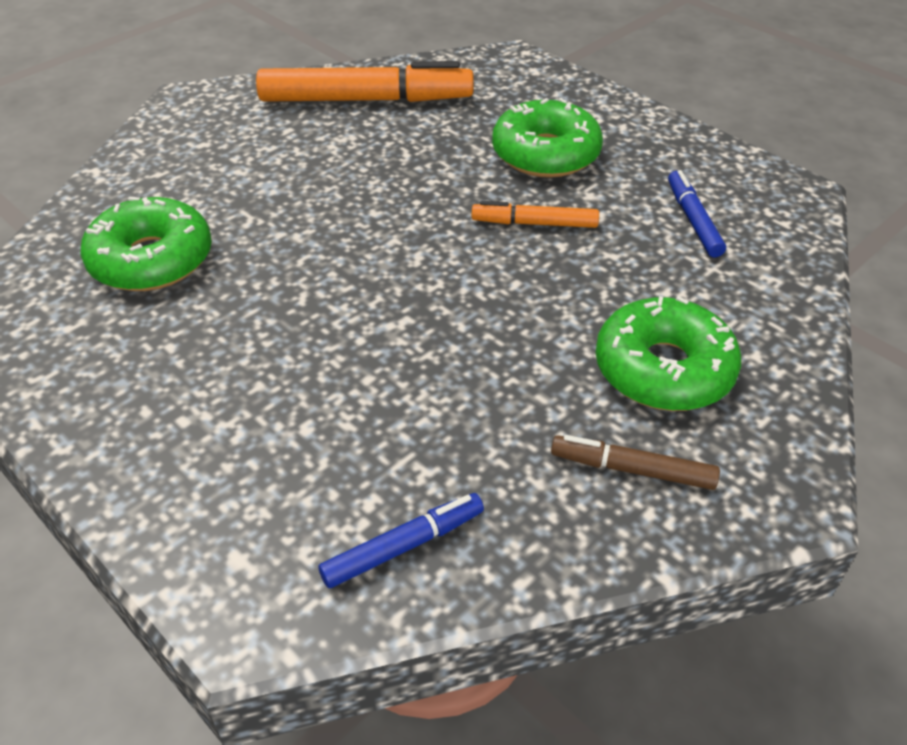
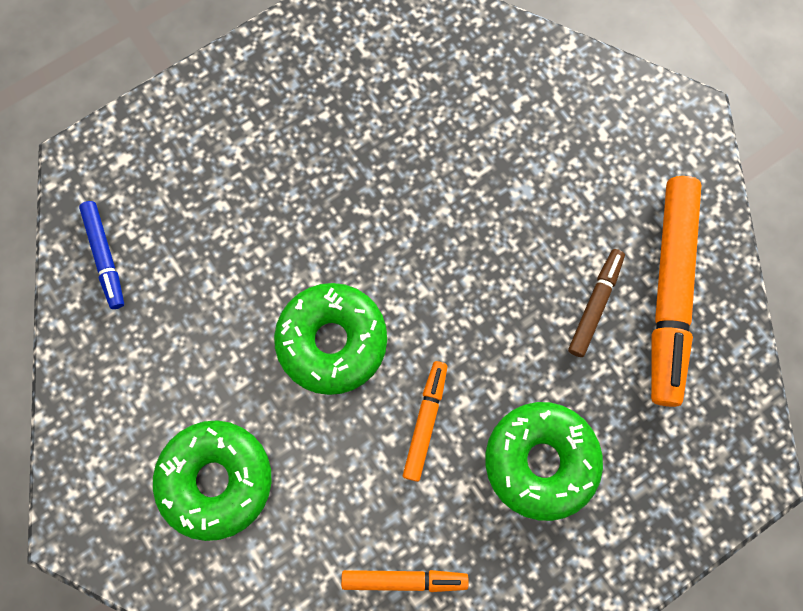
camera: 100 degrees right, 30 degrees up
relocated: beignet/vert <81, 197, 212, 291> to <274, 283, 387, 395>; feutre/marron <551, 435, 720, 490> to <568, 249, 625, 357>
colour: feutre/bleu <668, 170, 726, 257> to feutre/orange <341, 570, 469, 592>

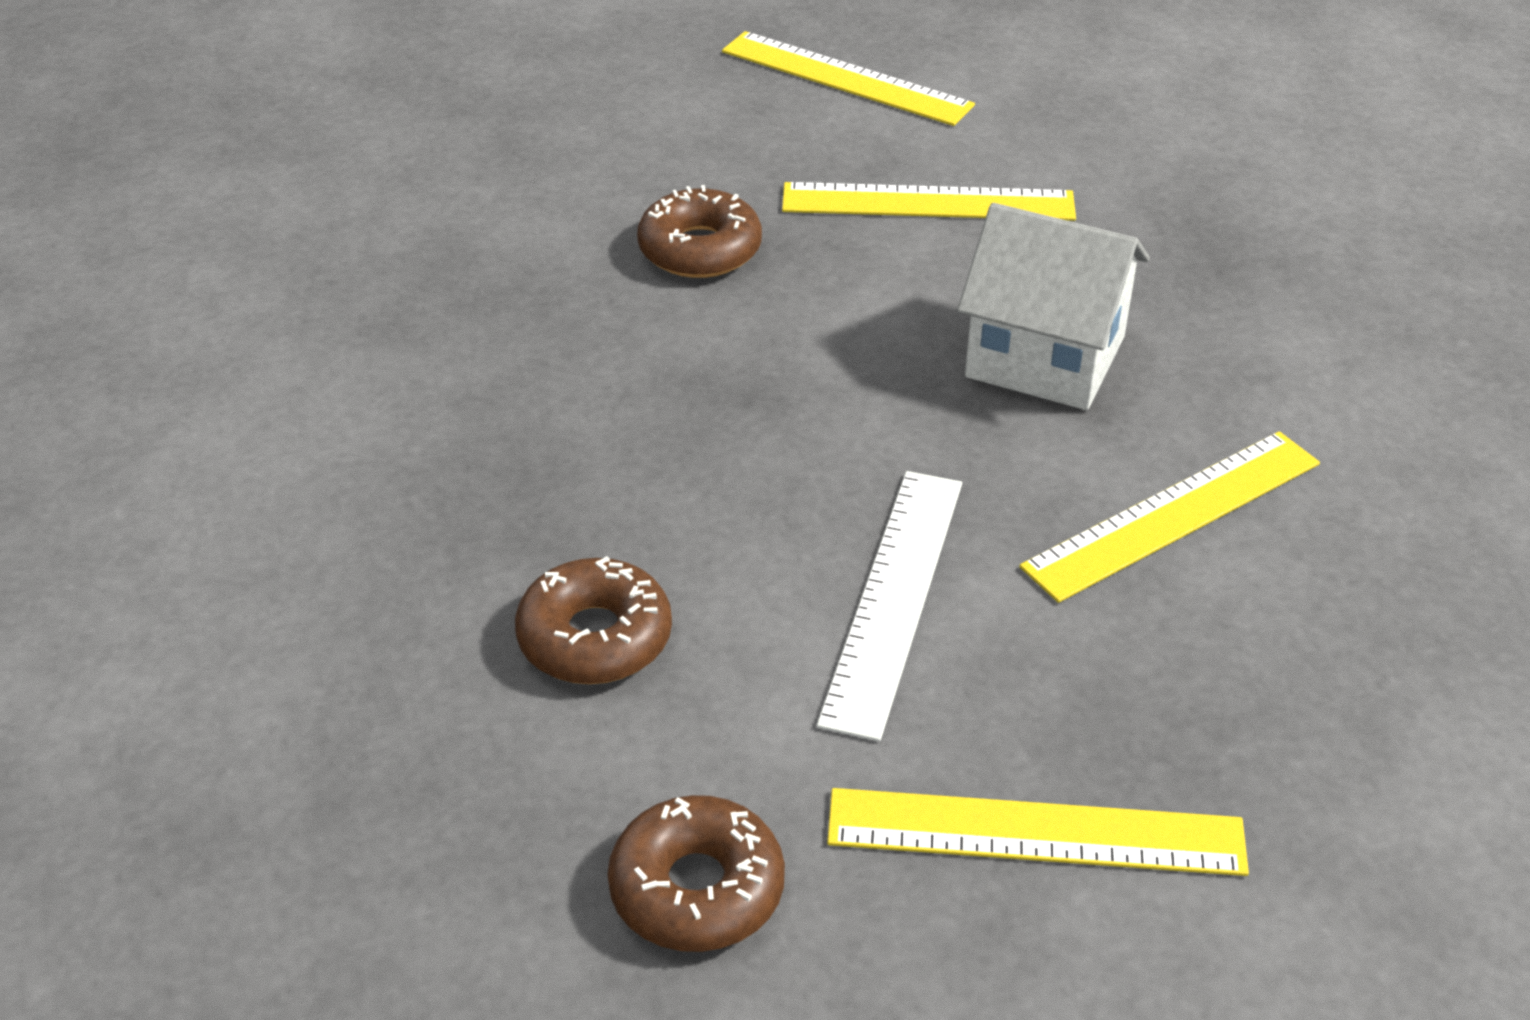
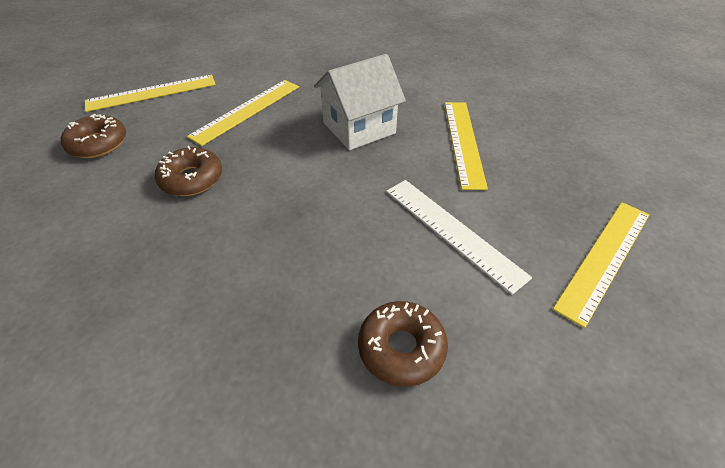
camera: 55 degrees left, 5 degrees up
relocated: beignet/marron <608, 795, 785, 952> to <61, 114, 126, 158>

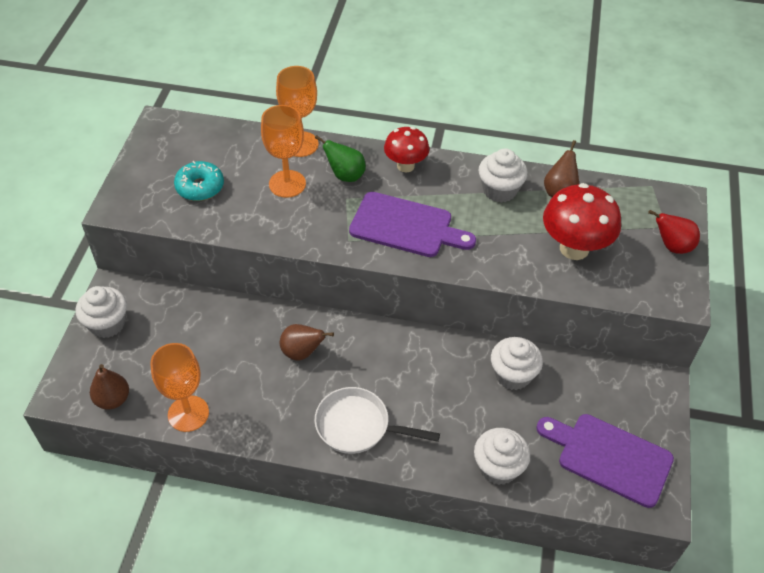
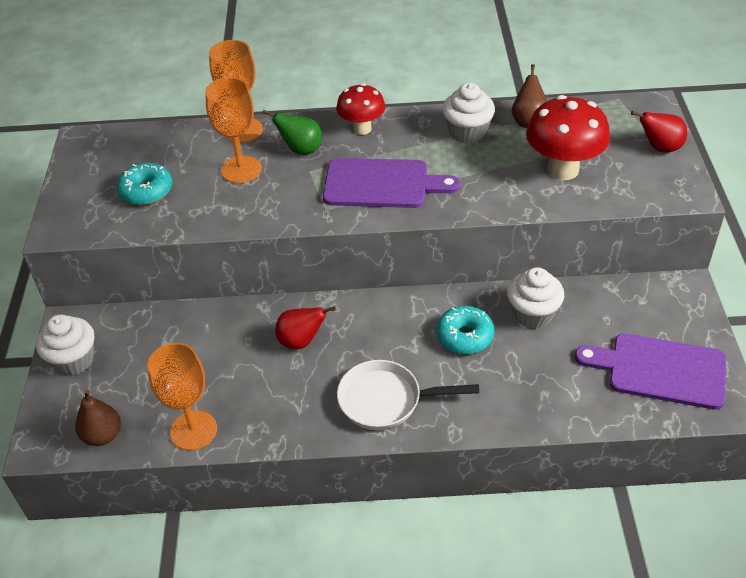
camera: 10 degrees left, 5 degrees down
missing: muffin/blanc <474, 428, 530, 485>
appeared: beignet/turquoise <437, 306, 494, 354>
colour: poire/marron <280, 324, 334, 361> to poire/rouge <275, 306, 336, 349>

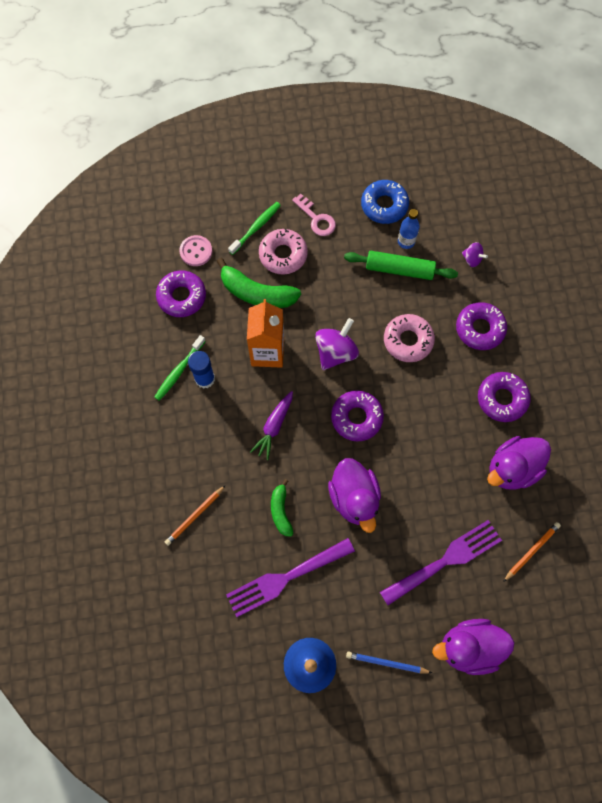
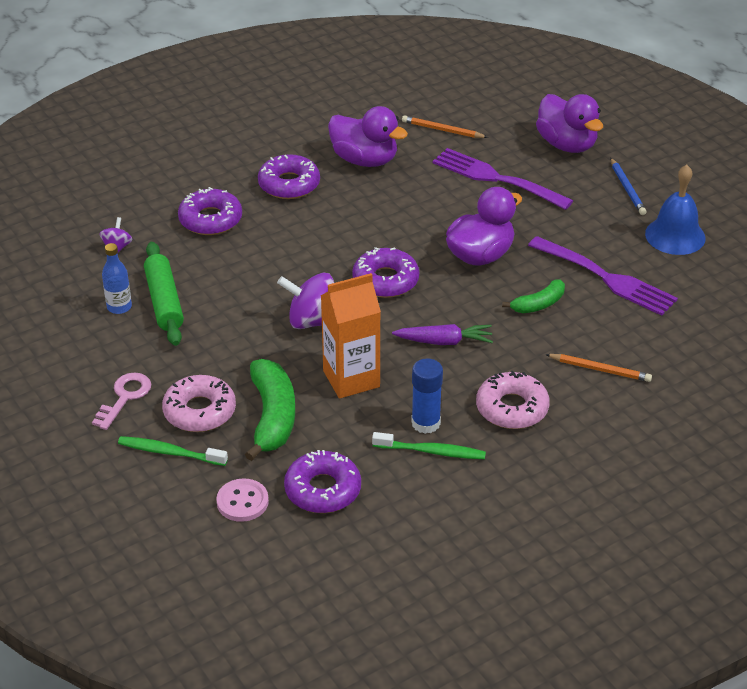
camera: 115 degrees left, 30 degrees down
missing: beignet/bleu <361, 180, 409, 224>
relocated: beignet/rose <384, 314, 435, 362> to <476, 371, 550, 429>

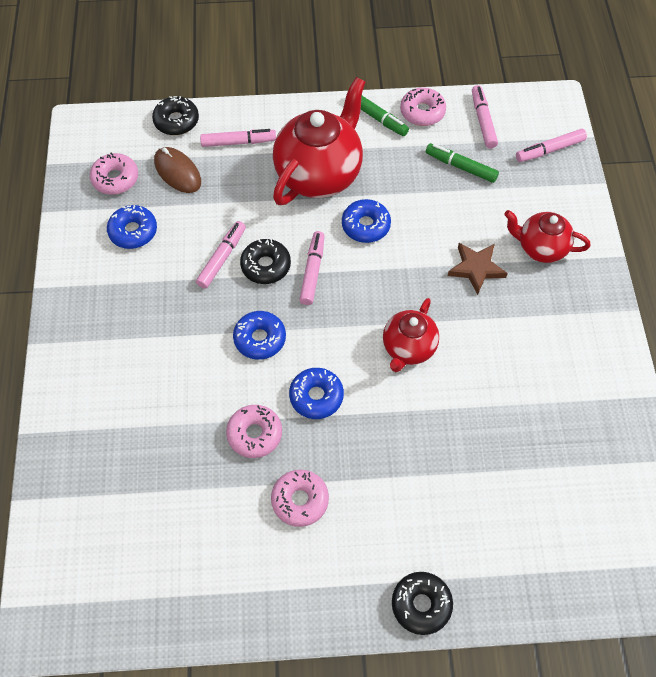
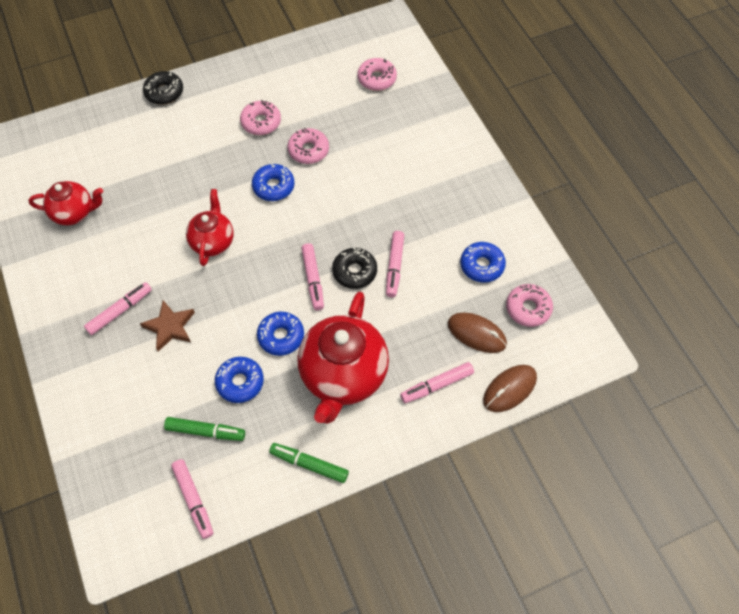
camera: 160 degrees right, 0 degrees up
relocated: théière/rouge <504, 210, 590, 263> to <28, 181, 103, 225>; feutre/rose <516, 129, 587, 162> to <84, 282, 152, 335>; beignet/bleu <233, 311, 286, 360> to <215, 357, 264, 403>; beignet/rose <400, 87, 446, 126> to <357, 58, 397, 91>
exchanged: beignet/noir <152, 96, 199, 135> to souris/marron <483, 365, 537, 412>

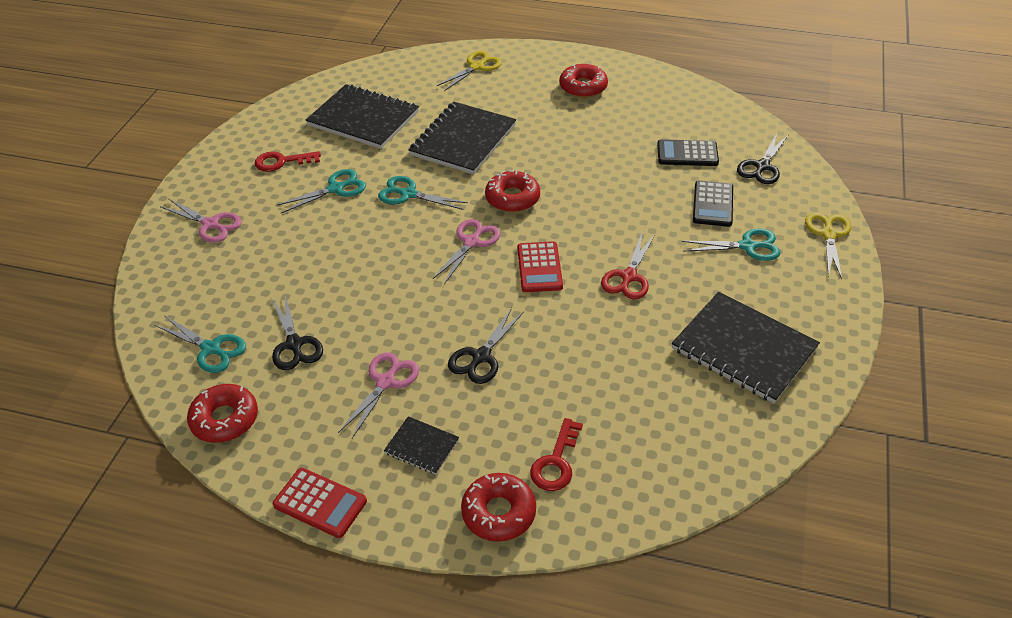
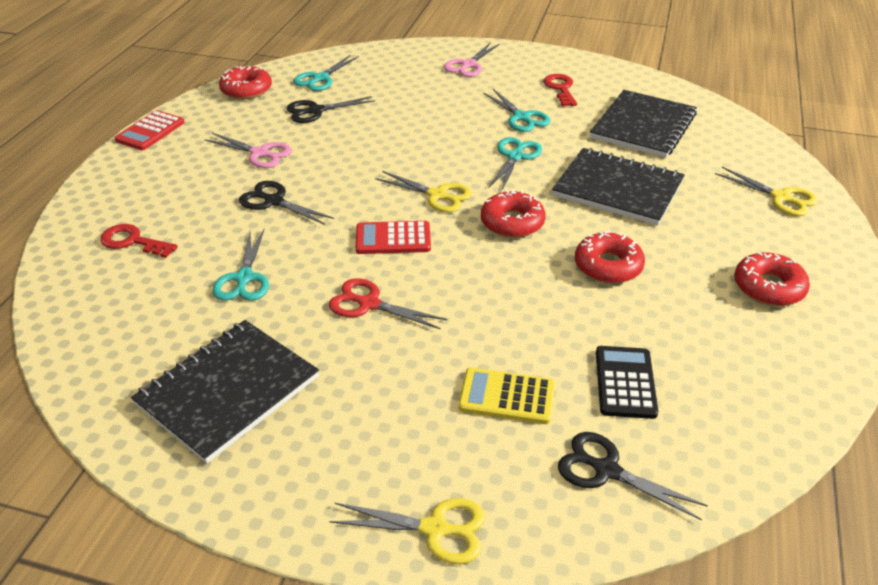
camera: 90 degrees right, 5 degrees down
missing: carnet/noir <384, 416, 459, 475>
relocated: ciseaux/turquoise <682, 228, 781, 261> to <212, 229, 269, 301>; beignet/rouge <461, 473, 536, 542> to <575, 231, 645, 284>
colour: ciseaux/rose <433, 219, 501, 284> to ciseaux/jaune <375, 171, 472, 213>; calculatrice/noir <693, 180, 733, 227> to calculatrice/jaune <458, 368, 555, 424>

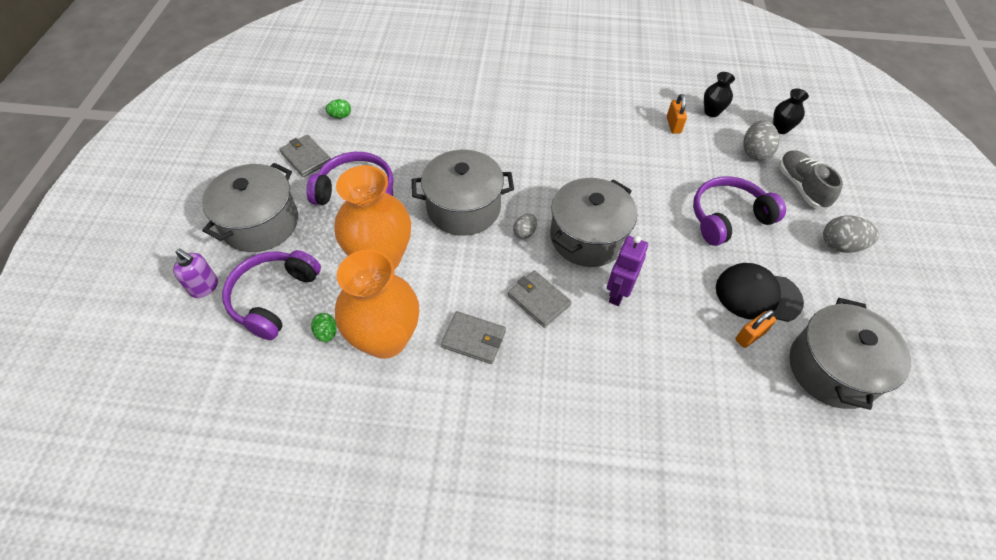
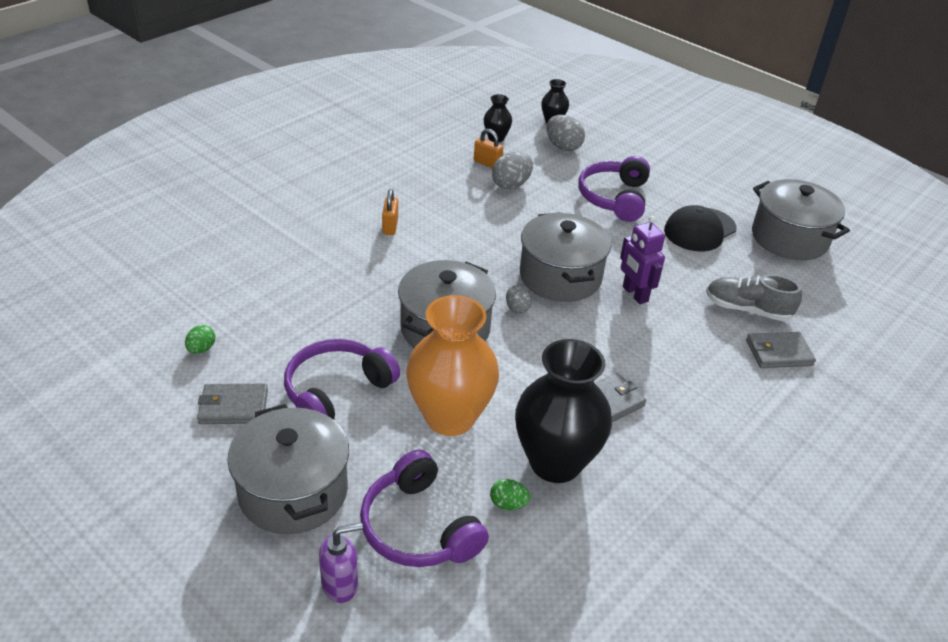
camera: 55 degrees left, 15 degrees down
relocated: cadenas/orange <735, 310, 776, 348> to <382, 189, 398, 235>; œuf/gris <823, 215, 879, 253> to <492, 152, 533, 189>; chaussure/gris <779, 150, 843, 210> to <706, 274, 802, 321>; portefeuille/gris <508, 270, 571, 328> to <746, 332, 816, 368>
colour: vase/orange <335, 249, 419, 359> to vase/noir <515, 339, 612, 483>

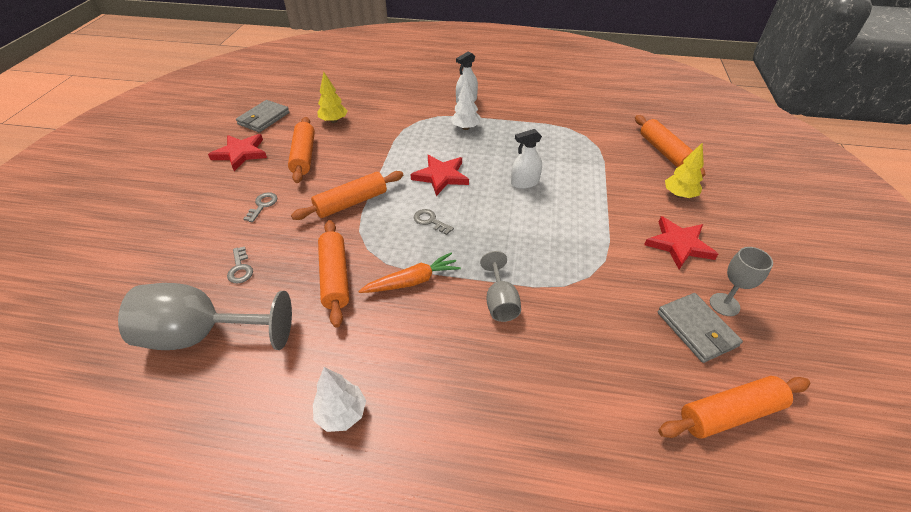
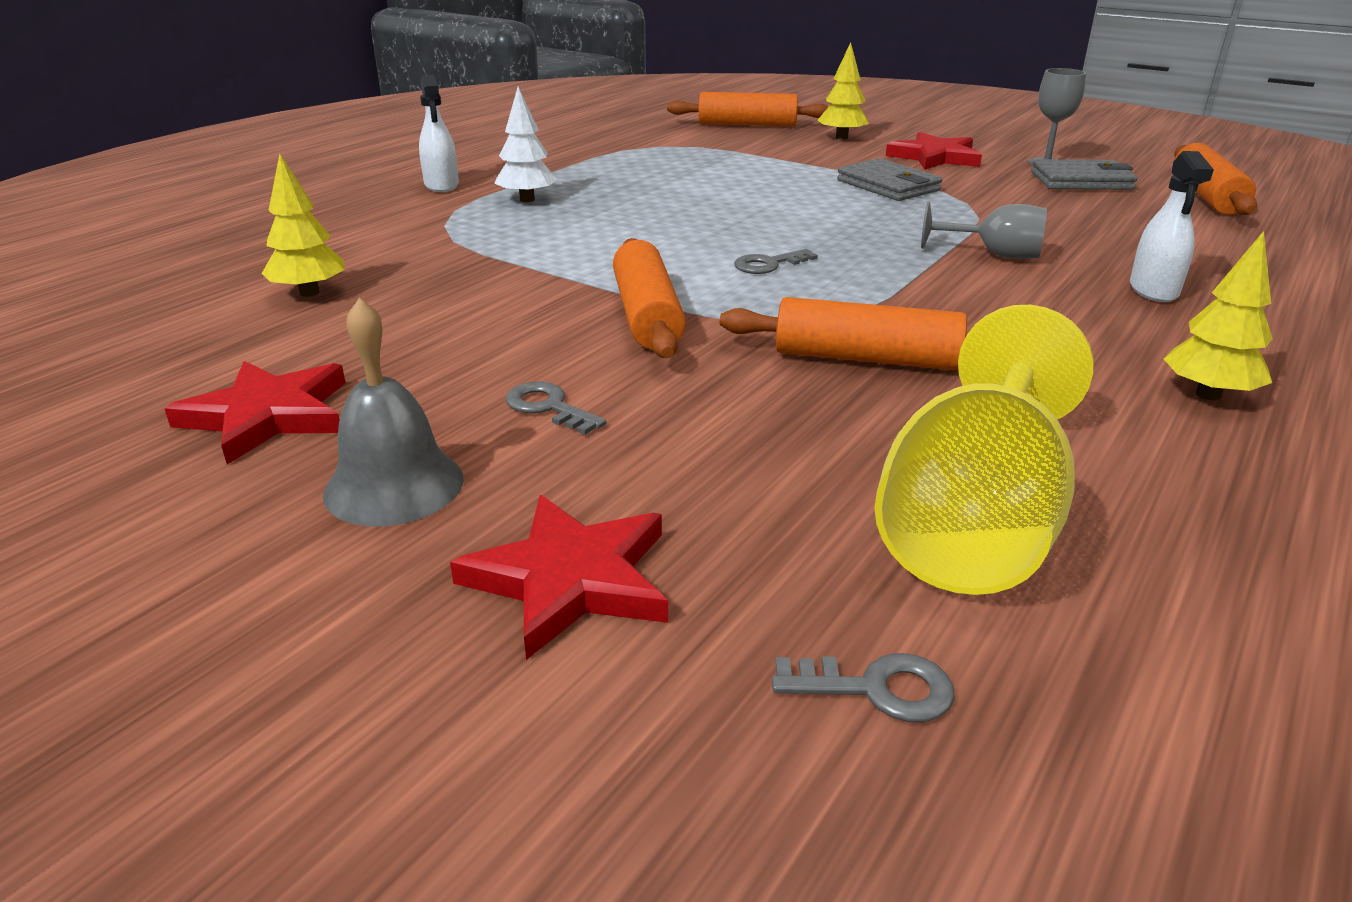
camera: 65 degrees left, 15 degrees down
missing: rouleau à pâtisserie/orange <288, 117, 315, 183>; carotte/orange <359, 253, 461, 293>
appeared: cloche/gris <323, 298, 464, 526>
relocated: étoile/rouge <410, 155, 469, 196> to <450, 495, 668, 660>; clé/gris <227, 246, 253, 283> to <772, 653, 955, 722>; portefeuille/gris <236, 100, 289, 132> to <837, 158, 943, 201>; vaporisateur/blanc <511, 129, 542, 189> to <1130, 151, 1214, 302>
colour: verre à pied/gris <118, 283, 292, 350> to verre à pied/jaune <874, 305, 1094, 595>; arbre/blanc <313, 367, 366, 432> to arbre/jaune <1164, 231, 1273, 400>

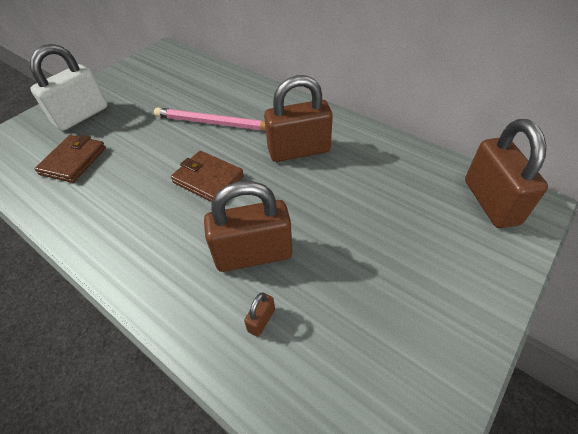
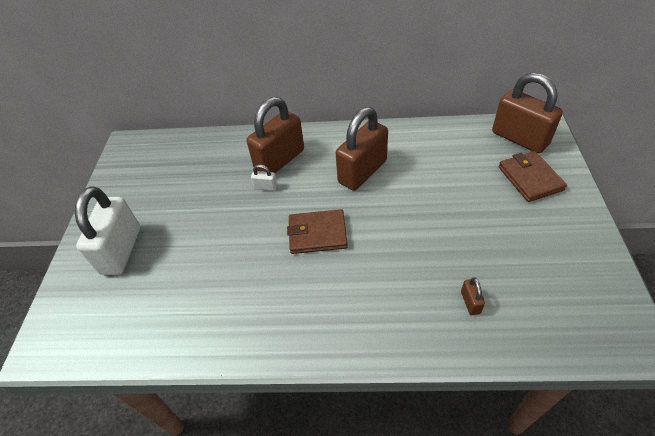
camera: 35 degrees left, 0 degrees up
relocated: cadenas/marron <204, 181, 293, 272> to <247, 97, 304, 173>; portefeuille/marron <34, 135, 106, 183> to <499, 151, 567, 202>
exchanged: crayon/rose <154, 107, 266, 130> to cadenas/blanc <251, 165, 277, 191>

